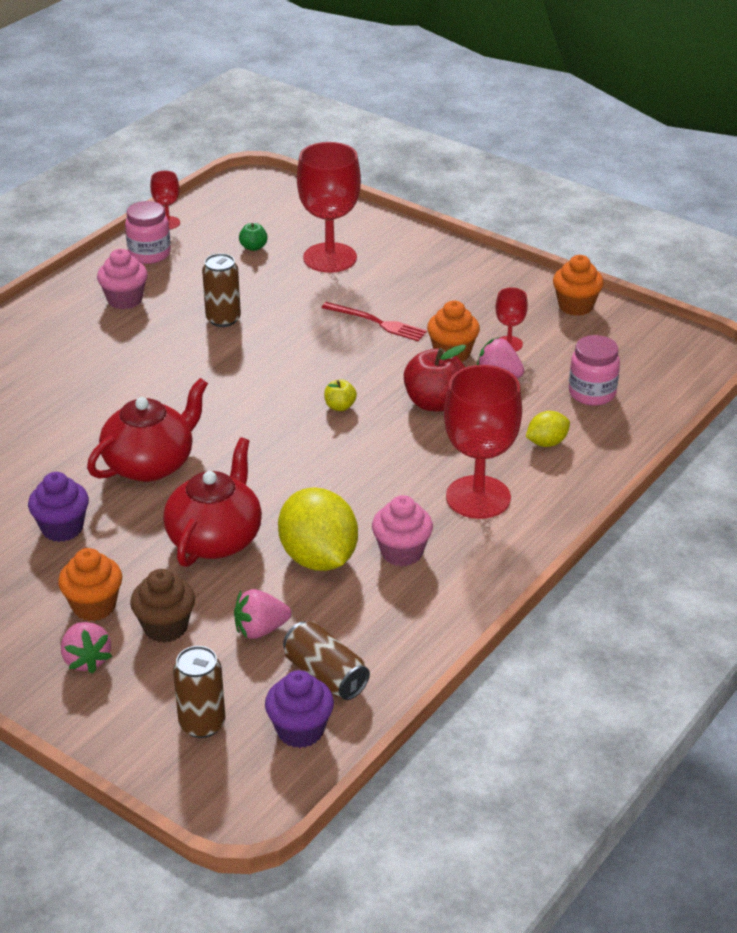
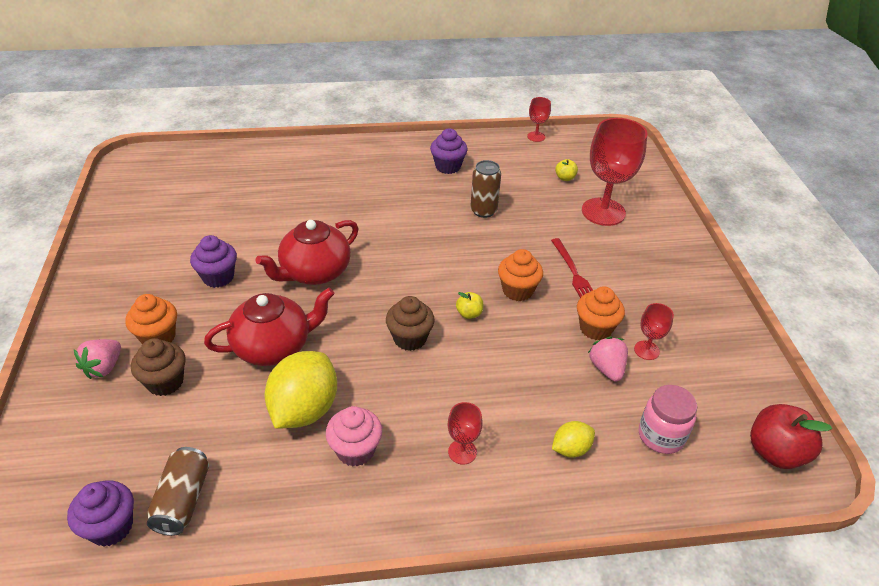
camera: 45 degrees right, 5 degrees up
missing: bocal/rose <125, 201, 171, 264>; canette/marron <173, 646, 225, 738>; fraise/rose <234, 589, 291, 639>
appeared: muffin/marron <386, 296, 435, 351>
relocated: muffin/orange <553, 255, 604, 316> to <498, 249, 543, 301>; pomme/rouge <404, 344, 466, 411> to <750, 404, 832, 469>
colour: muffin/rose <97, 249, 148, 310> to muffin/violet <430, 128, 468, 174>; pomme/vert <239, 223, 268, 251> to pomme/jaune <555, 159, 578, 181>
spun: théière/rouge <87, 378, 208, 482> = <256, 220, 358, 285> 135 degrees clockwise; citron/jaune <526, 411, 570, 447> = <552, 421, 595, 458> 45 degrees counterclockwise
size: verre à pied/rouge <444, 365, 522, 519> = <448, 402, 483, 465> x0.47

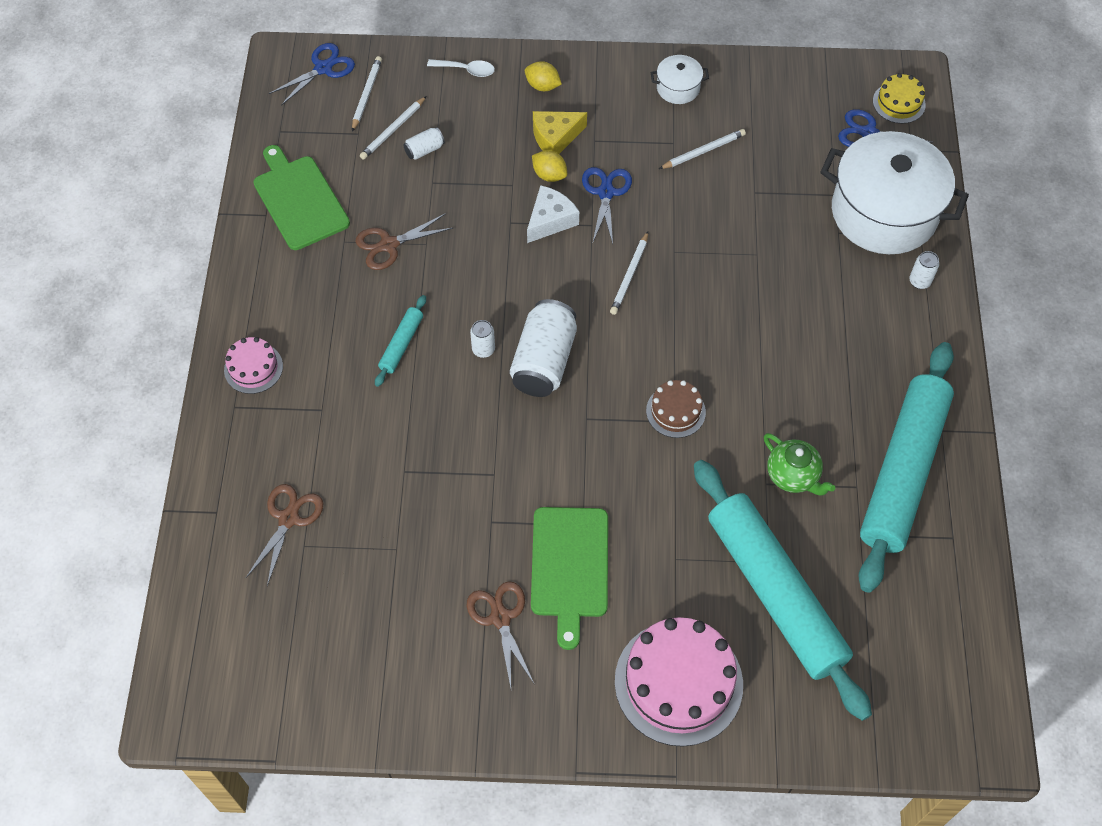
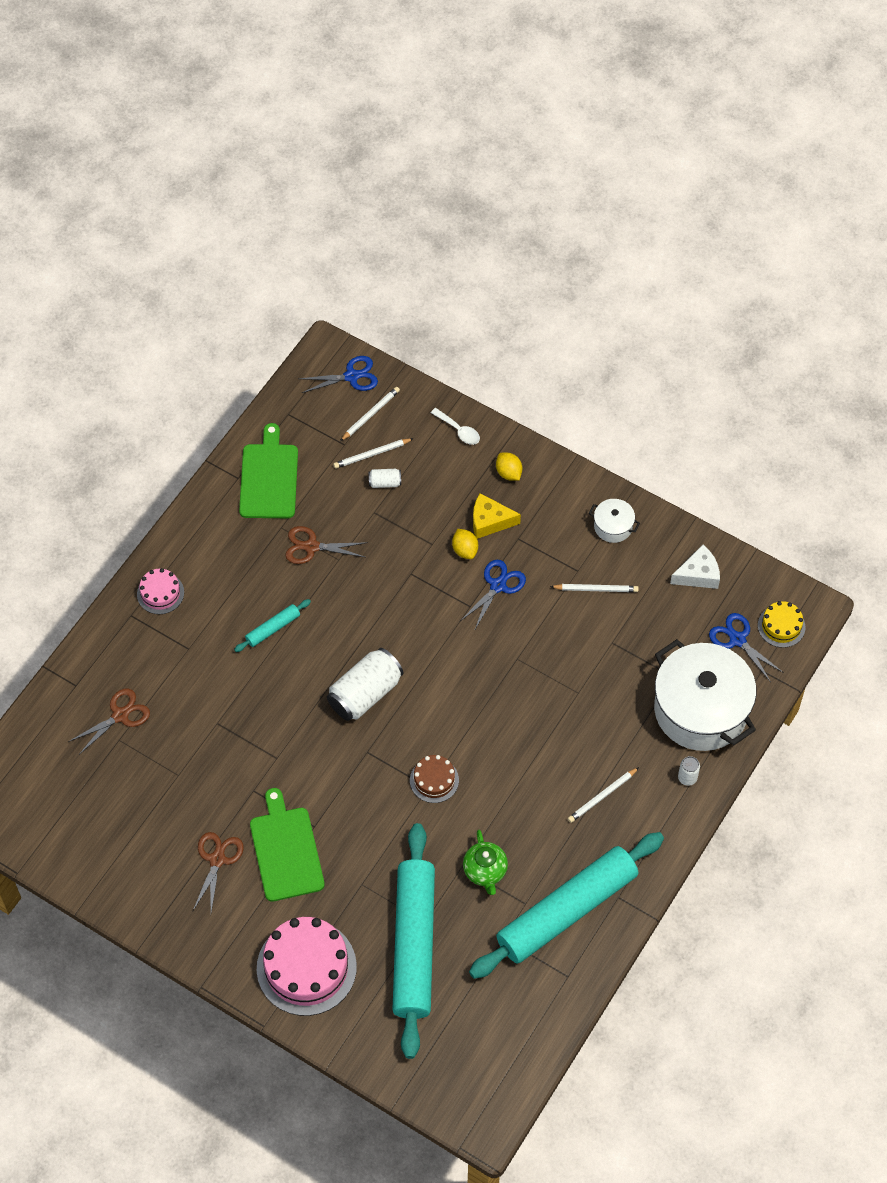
camera: 30 degrees right, 0 degrees up
missing: canette/blanc <470, 320, 495, 358>
relocated: crayon/blanc <610, 232, 648, 315> to <568, 767, 639, 823>; fromage/blanc <527, 185, 579, 243> to <670, 545, 720, 589>
spun: planche à découper/vert <531, 507, 608, 650> = <250, 788, 325, 902> 135 degrees clockwise

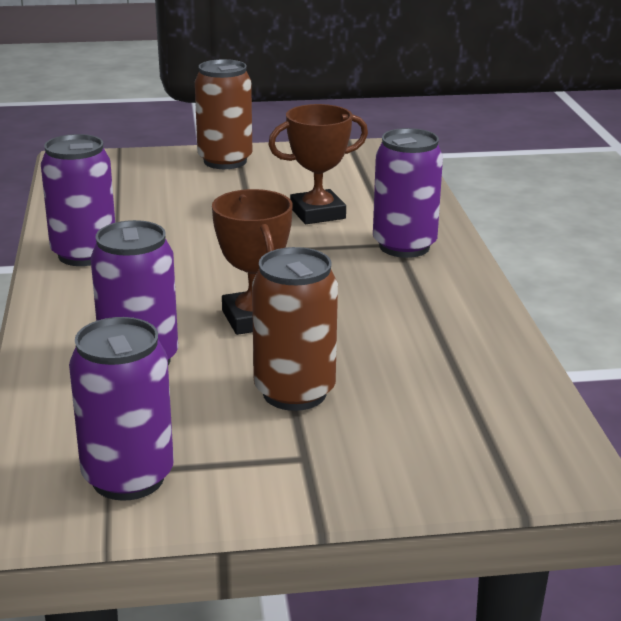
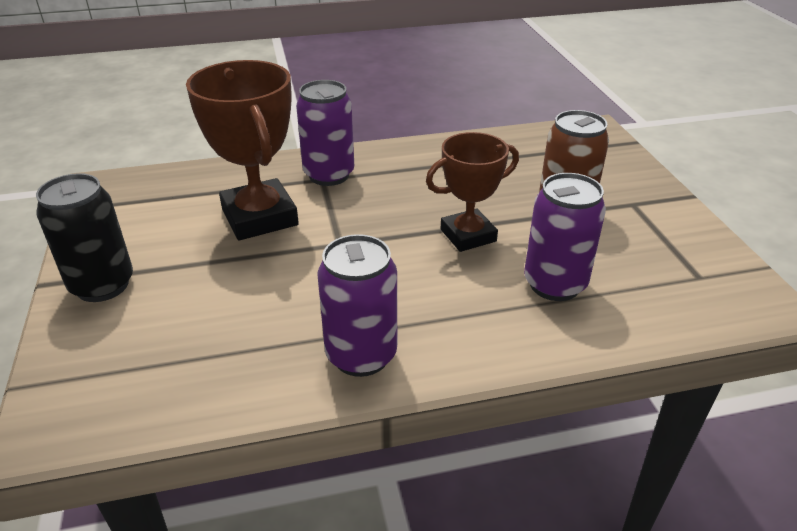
camera: 95 degrees left, 10 degrees up
missing: canette/violet <69, 317, 174, 501>
colour: canette/marron <195, 59, 252, 169> to canette/noir <36, 173, 133, 302>
size: trophée/marron <268, 104, 368, 224> = <186, 60, 299, 240> x1.52

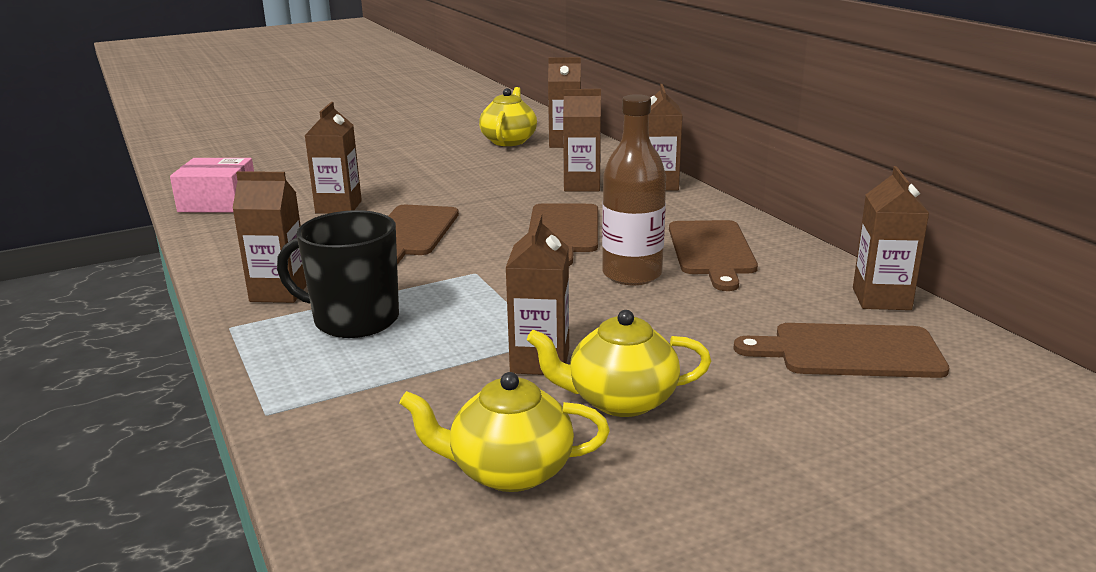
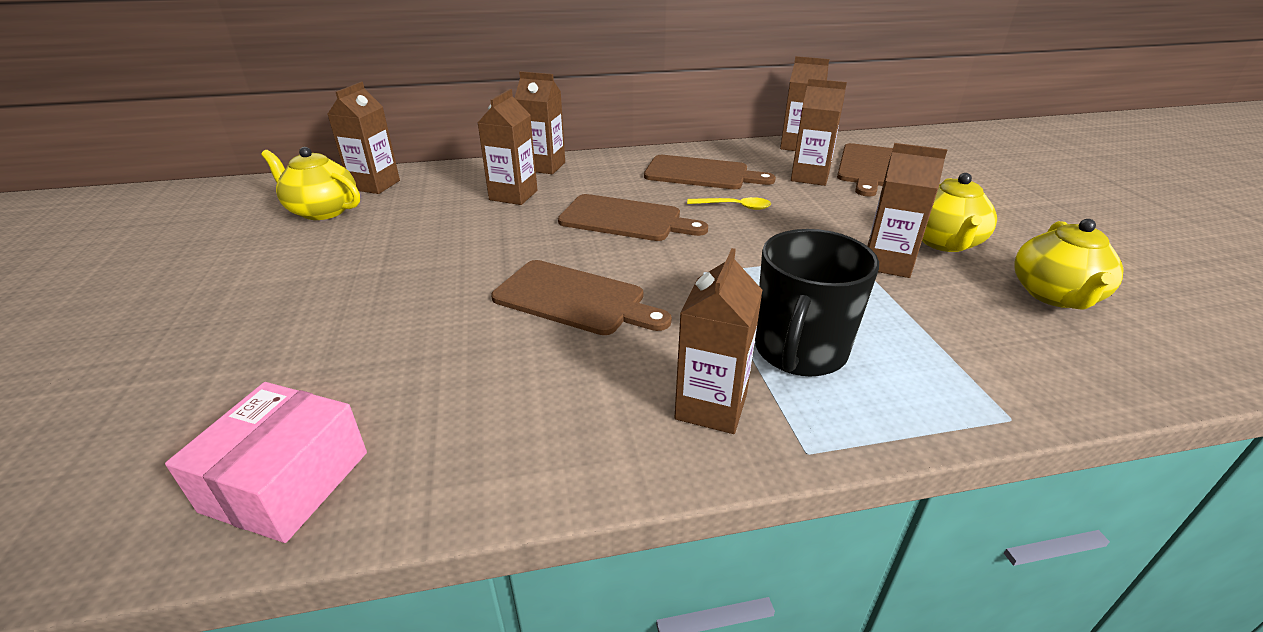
camera: 75 degrees left, 10 degrees up
relocated: brique de lait/marron <304, 102, 362, 214> to <791, 79, 847, 186>
exchanged: bouteille/marron <602, 94, 666, 285> to cuillère/jaune <687, 197, 771, 210>

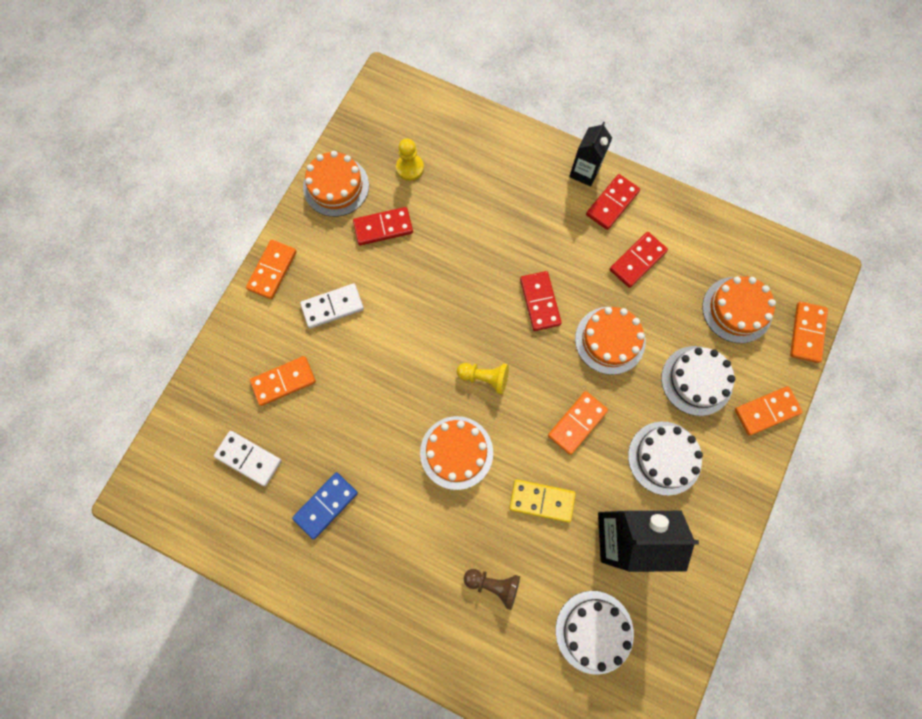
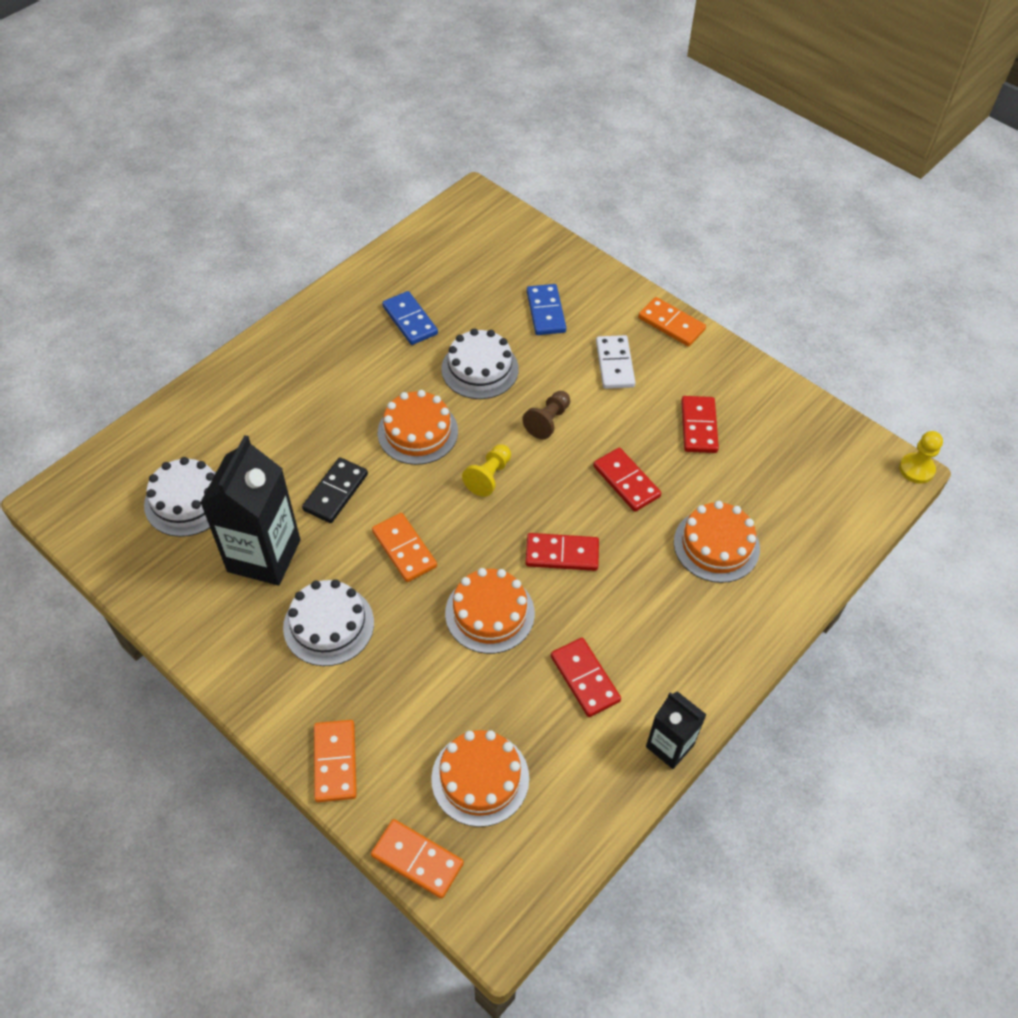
camera: 105 degrees right, 20 degrees down
missing: domino/blanc <214, 431, 282, 486>
relocated: gâteau/blanc <661, 346, 735, 416> to <441, 328, 519, 399>; pion/marron <464, 569, 520, 610> to <522, 391, 570, 439>; domino/rouge <586, 174, 640, 230> to <593, 448, 661, 512>; brique de lait/noir <569, 122, 612, 186> to <646, 691, 707, 769>; gâteau/orange <303, 151, 369, 217> to <674, 501, 760, 583>; pion/jaune <396, 138, 424, 181> to <899, 431, 943, 484>
colour: domino/jaune <509, 479, 576, 523> to domino/noir <302, 457, 368, 523>; domino/orange <250, 356, 316, 406> to domino/bleu <527, 284, 566, 335>

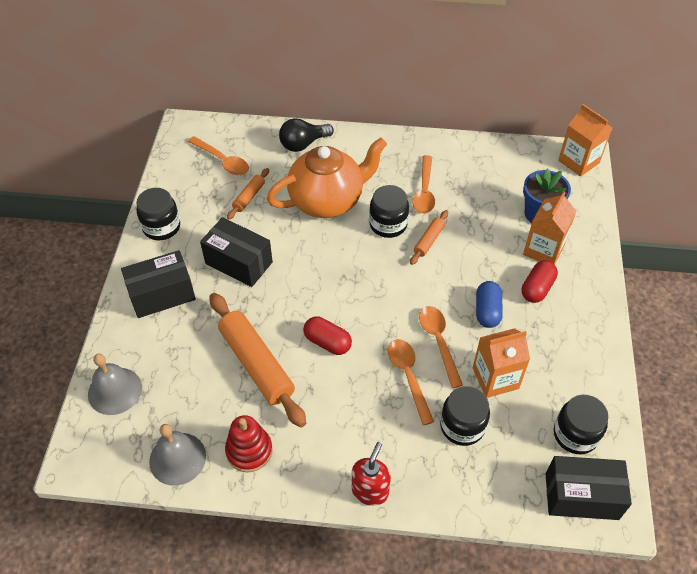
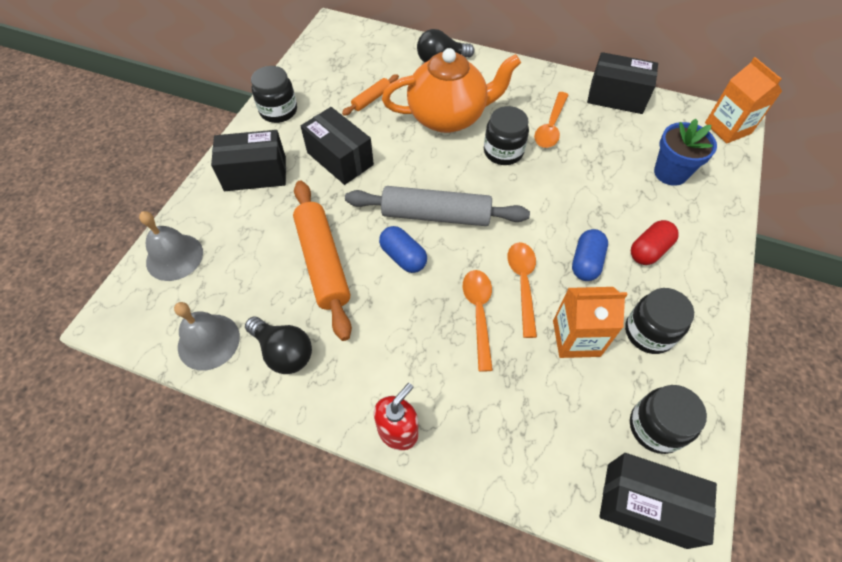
camera: 15 degrees right, 5 degrees up
missing: cuillère/orange <188, 136, 249, 175>; rouleau à pâtisserie/orange <410, 210, 448, 265>; brique de lait/orange <523, 192, 576, 264>
appeared: rouleau à pâtisserie/gris <345, 186, 530, 226>; boîte/noir <587, 52, 658, 114>
relocated: bocal/noir <440, 386, 490, 446> to <625, 288, 694, 354>
exchanged: jouet à empiler/rouge <225, 415, 273, 472> to ampoule/noir <245, 316, 312, 374>
colour: gélule/rouge <303, 316, 352, 355> to gélule/bleu <379, 226, 427, 273>

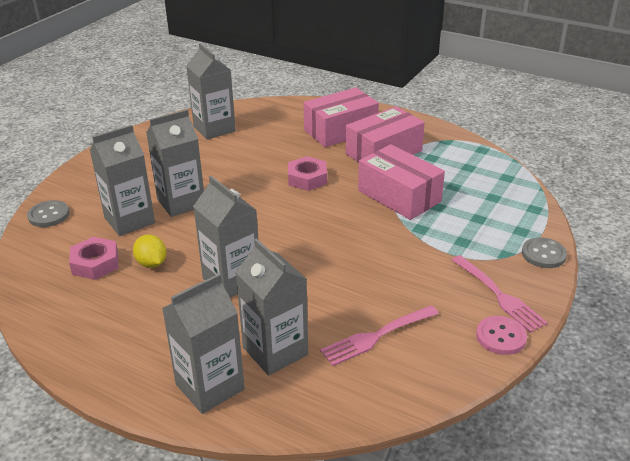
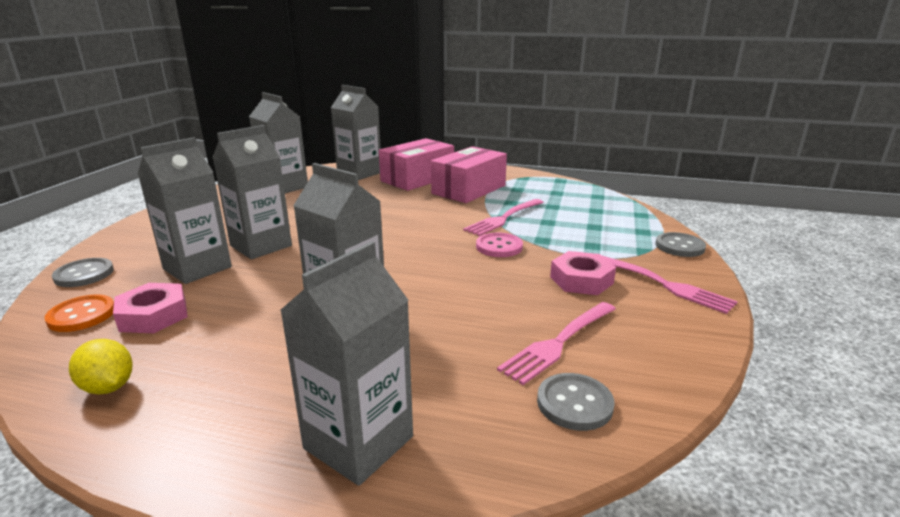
camera: 15 degrees left, 10 degrees down
appeared: bouton/orange <44, 295, 114, 332>; bouton/gris <537, 373, 614, 431>
relocated: citron/jaune <133, 234, 166, 268> to <69, 339, 133, 394>; brique de lait/gris <235, 238, 308, 376> to <331, 85, 381, 180>; bouton/rose <476, 316, 527, 355> to <476, 233, 523, 257>; écrou/rose <288, 156, 327, 191> to <550, 251, 616, 295>
exchanged: boîte/rose <358, 144, 445, 220> to fourchette/rose <463, 199, 544, 236>

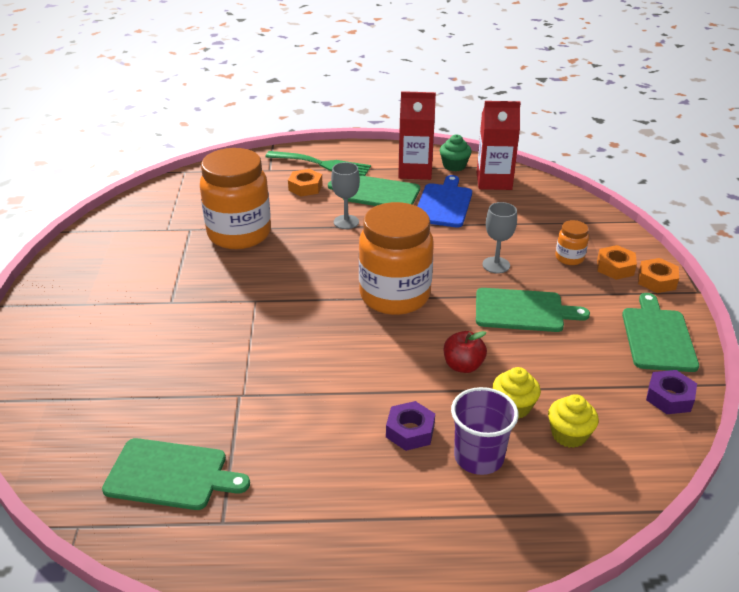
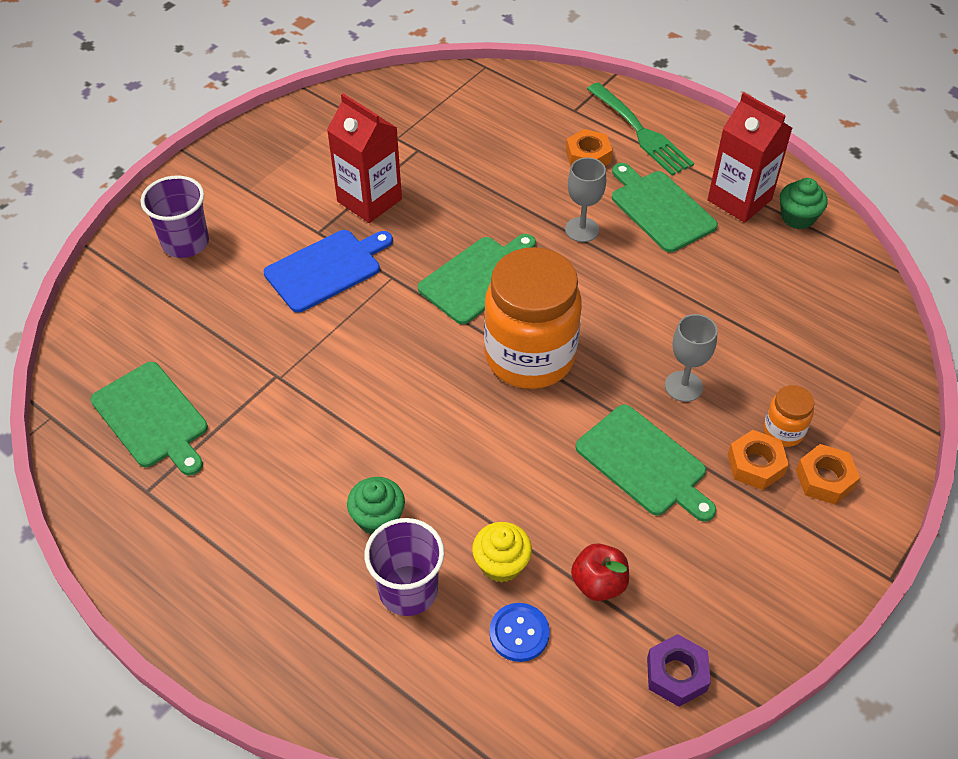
camera: 40 degrees right, 15 degrees up
missing: bocal/orange <200, 148, 271, 249>
appeared: gobelet/violet <141, 176, 209, 258>
relocated: planche à découper/bleu <417, 175, 472, 228> to <264, 230, 393, 313>; brique de lait/rouge <477, 101, 521, 190> to <327, 94, 402, 223>; planche à découper/vert <622, 293, 699, 372> to <418, 234, 536, 324>; pomme/rouge <444, 331, 487, 373> to <571, 543, 629, 601>; écrou/orange <638, 258, 679, 293> to <728, 430, 789, 490>
exchanged: écrou/violet <386, 401, 435, 451> to muffin/vert <347, 477, 405, 535>; muffin/jaune <548, 394, 599, 448> to bouton/bleu <489, 603, 550, 662>

